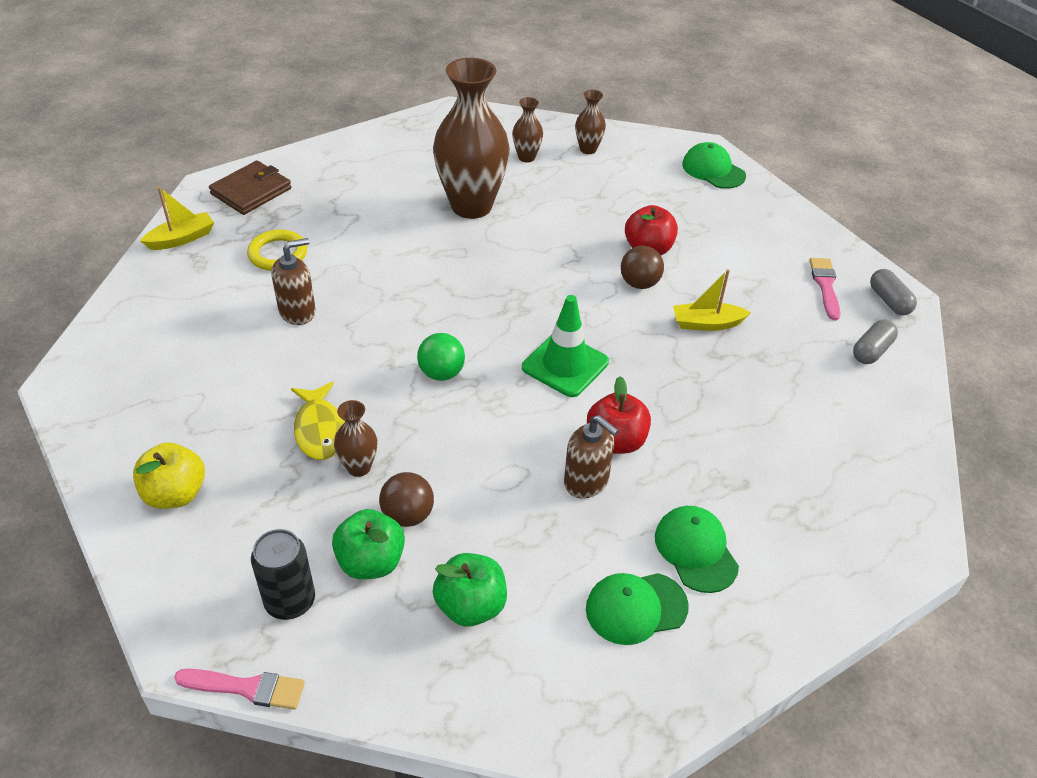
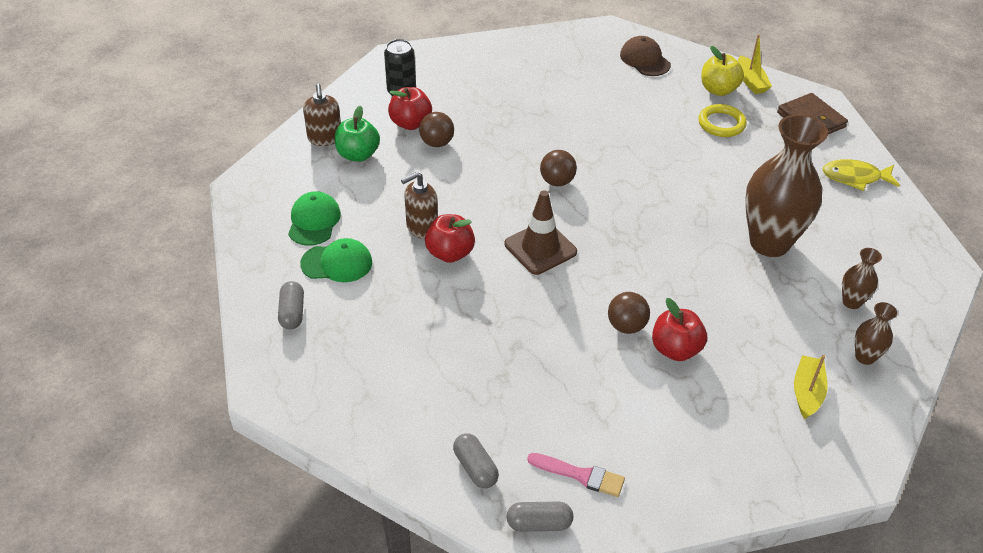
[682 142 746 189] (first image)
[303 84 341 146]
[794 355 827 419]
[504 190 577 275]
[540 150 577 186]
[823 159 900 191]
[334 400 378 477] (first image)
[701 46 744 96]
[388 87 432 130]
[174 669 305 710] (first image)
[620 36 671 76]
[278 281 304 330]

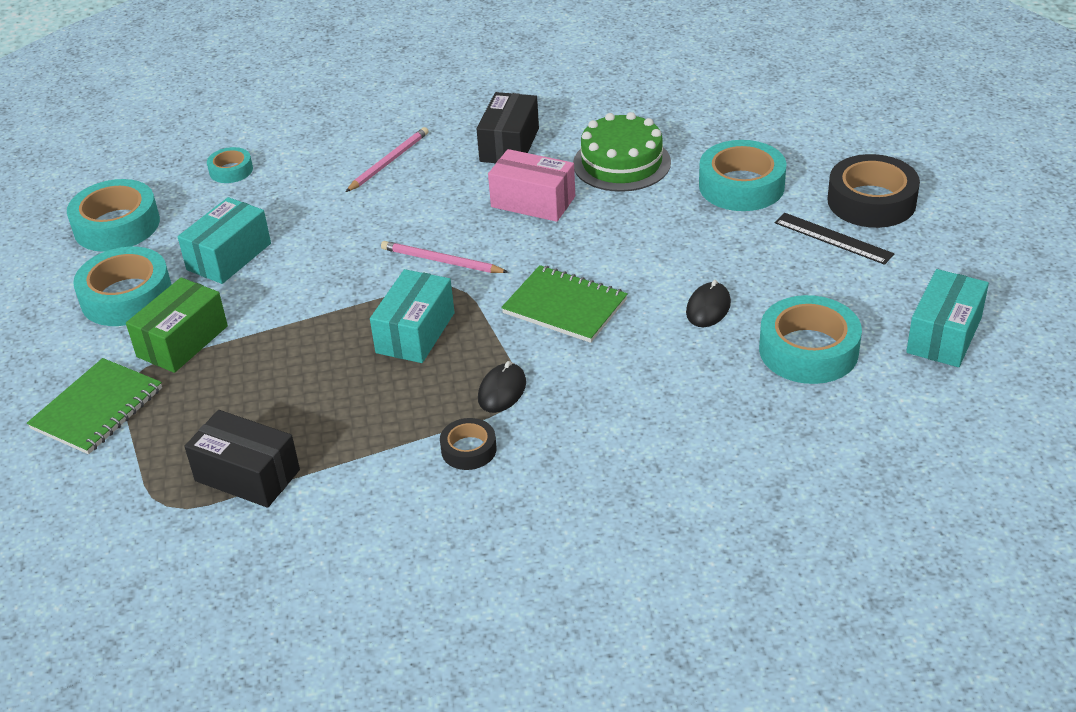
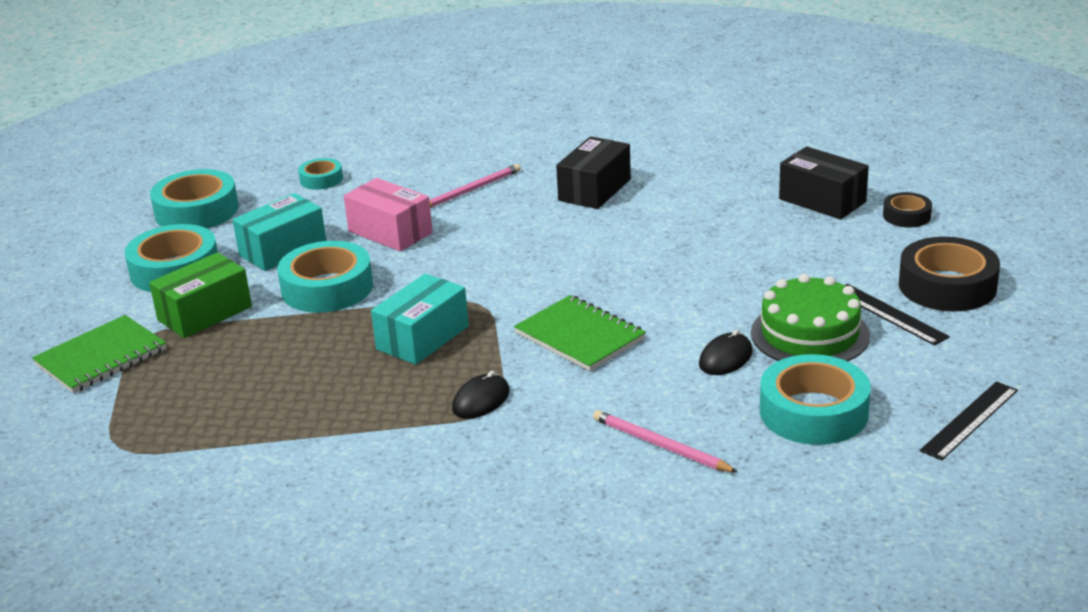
[751 274 870 361]
[277 241 373 313]
[344 178 433 251]
[593 410 738 473]
[920 381 1018 461]
[779 147 869 219]
[883 192 932 227]

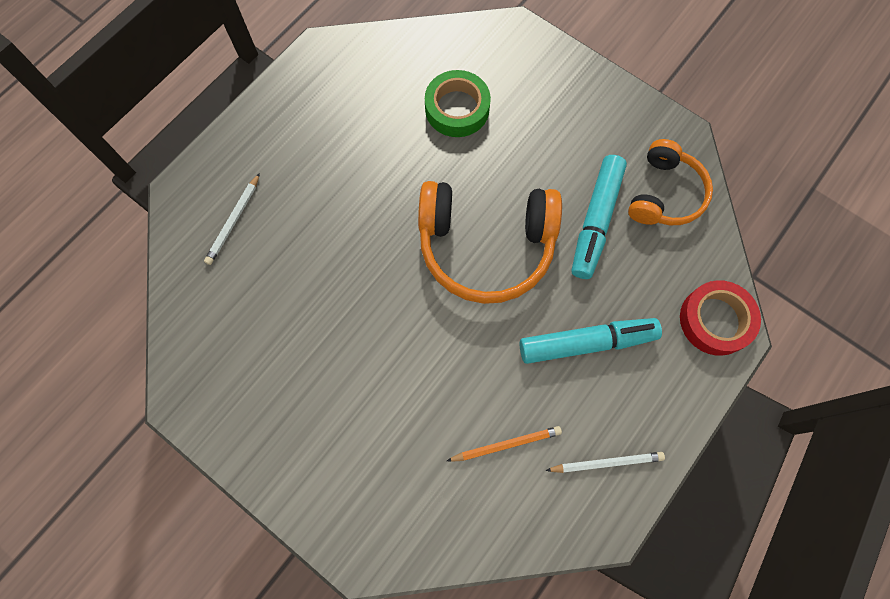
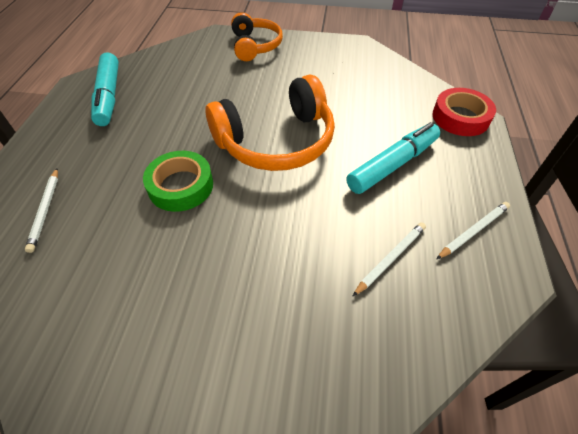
[143 151 213 212]
[231 12 283 61]
[91 52 119 126]
[353 222 426 296]

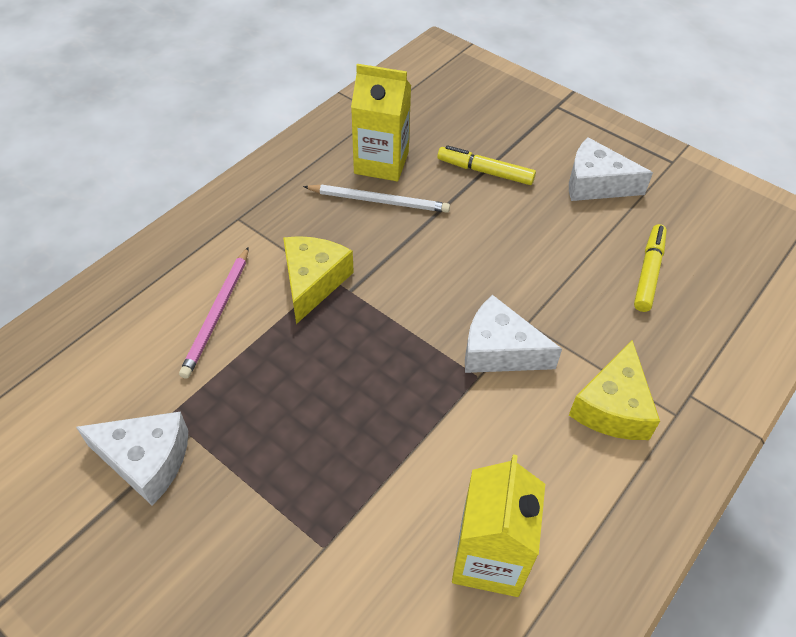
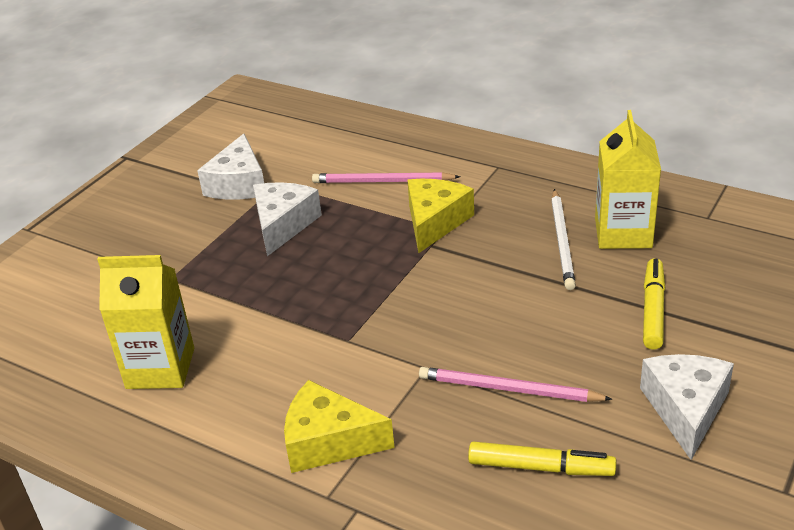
[407 179 474 253]
[253 182 322 256]
[419 367 612 402]

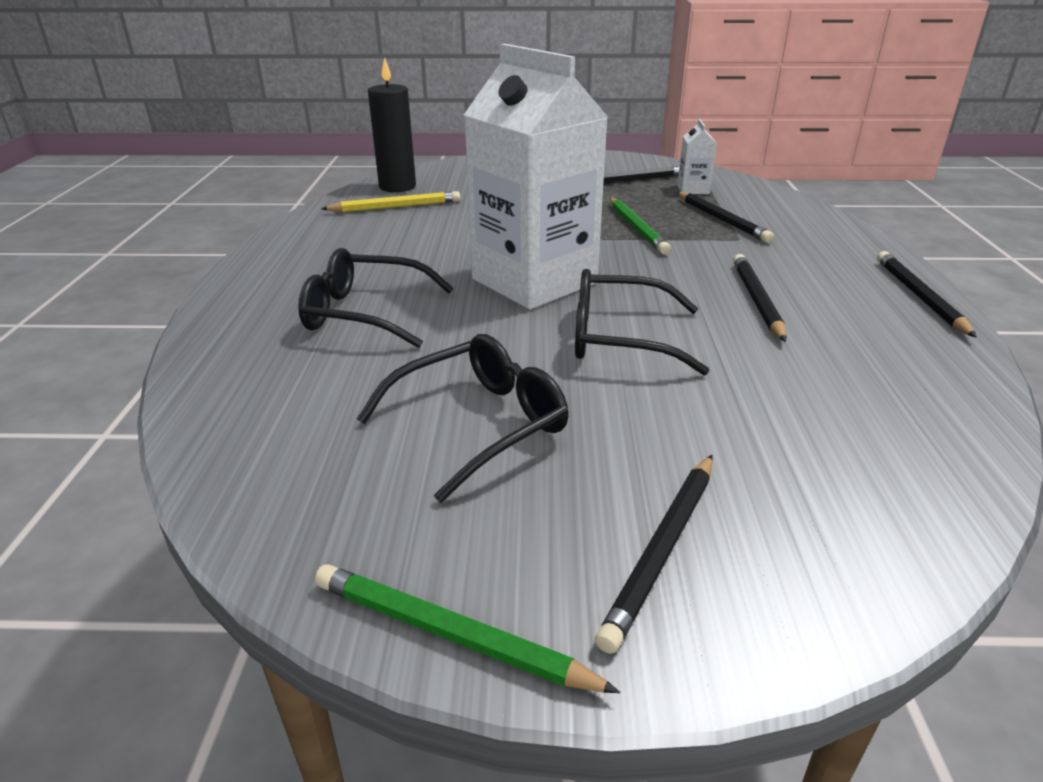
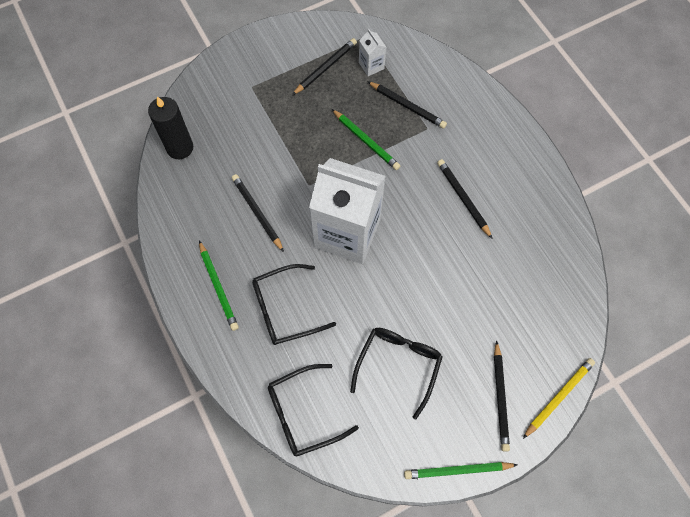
[523 358 595 439]
[232 174 284 252]
[268 364 359 456]
[199 241 239 331]

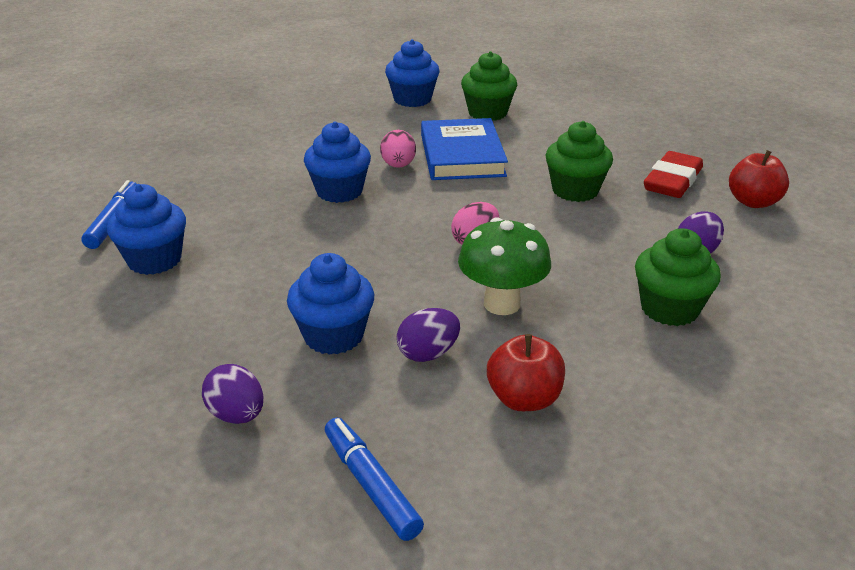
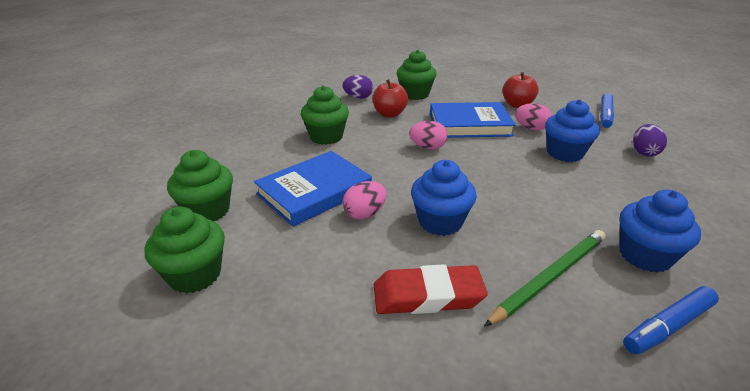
[145 207 225 293]
[372 79 408 117]
[374 264 488 314]
[430 102 516 138]
[515 103 552 131]
[484 230 605 327]

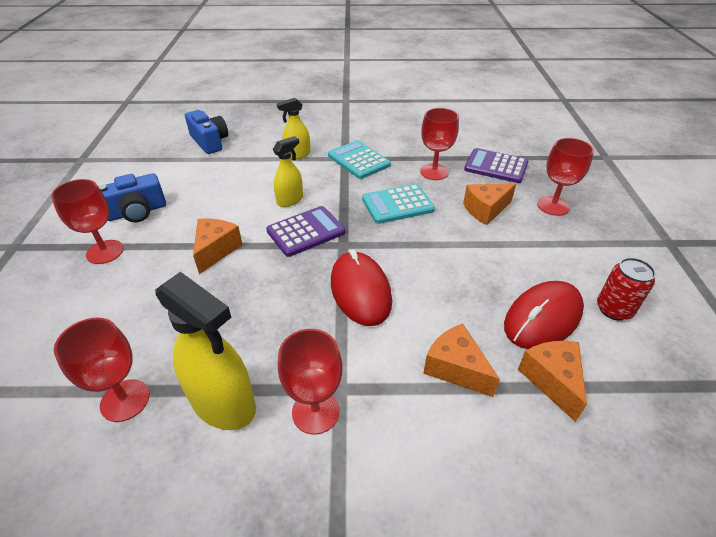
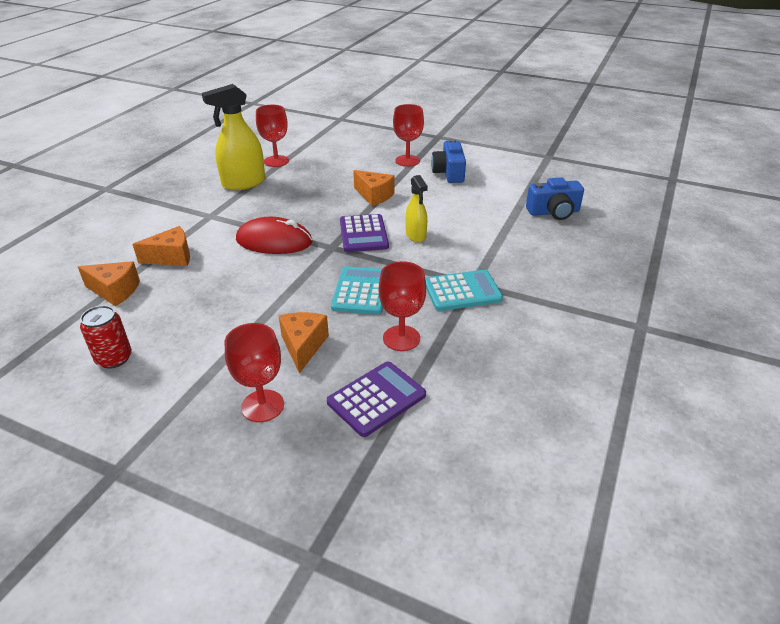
[277 98 310 159] (first image)
[504 281 584 349] (first image)
[278 329 342 434] (first image)

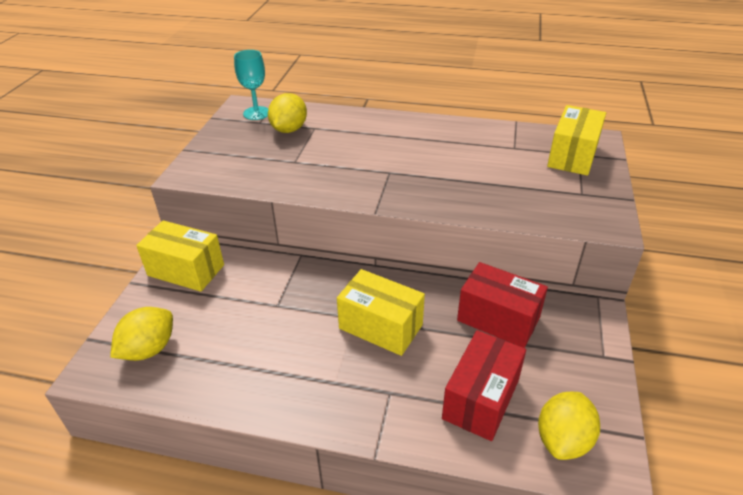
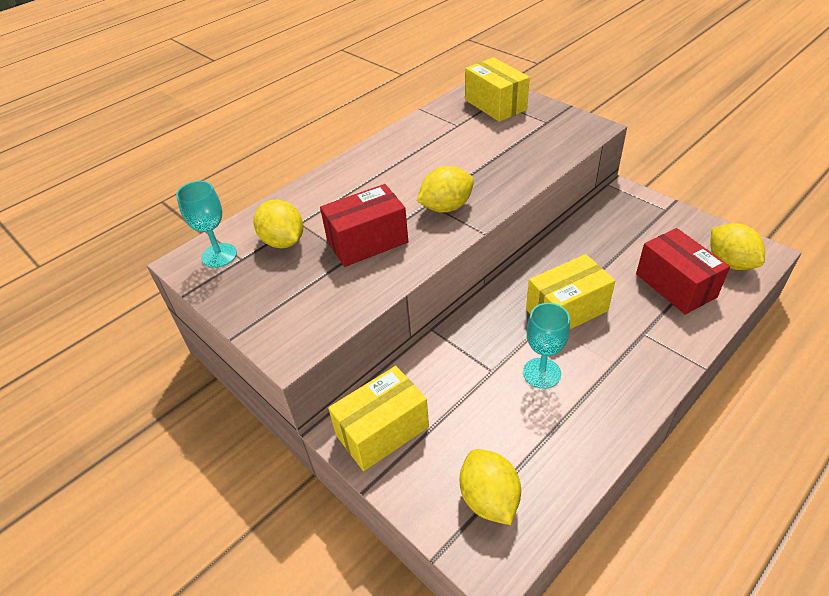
[320 184 408 267]
[417 166 474 213]
[523 303 570 389]

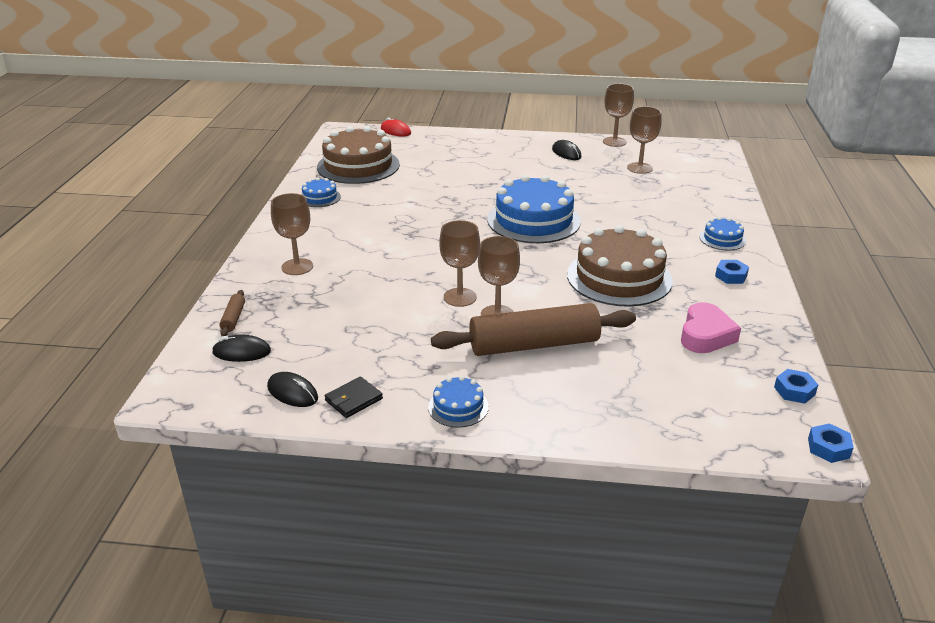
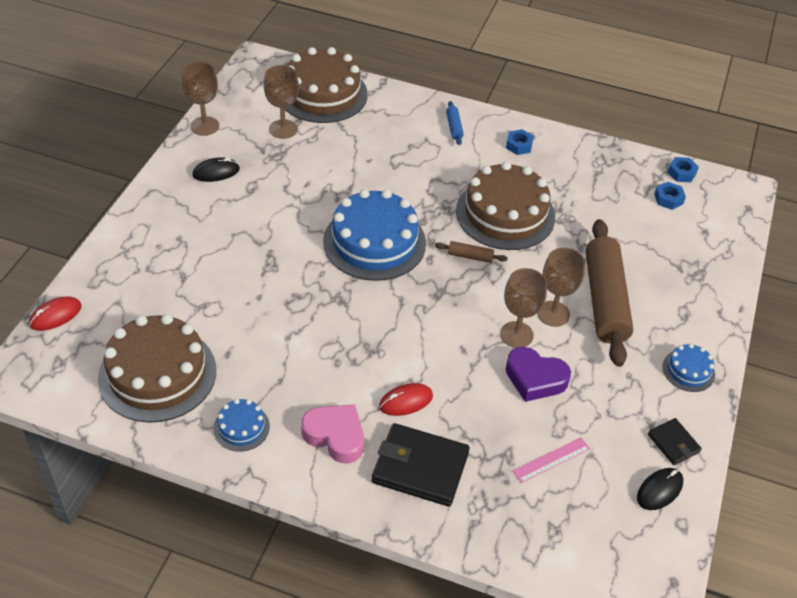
[372 423 470 507]
[446 101 464 145]
[435 241 508 263]
[301 405 364 463]
[212 334 271 362] (first image)
[654 182 686 210]
[285 47 368 123]
[506 347 571 402]
[379 383 433 416]
[513 437 590 483]

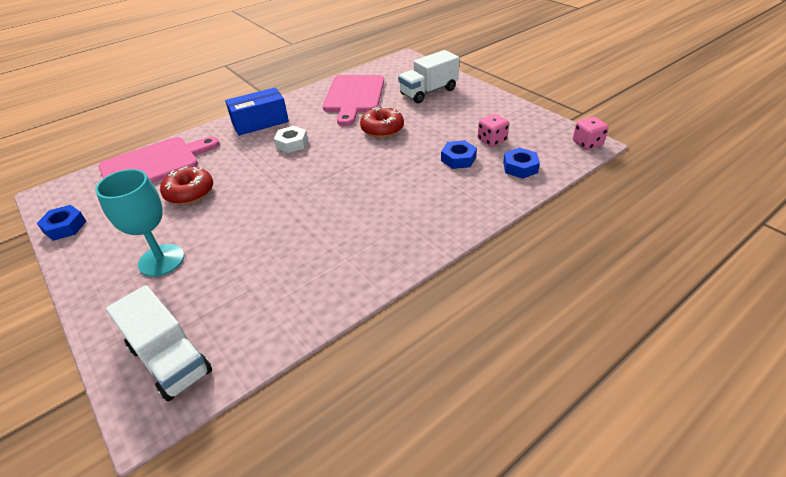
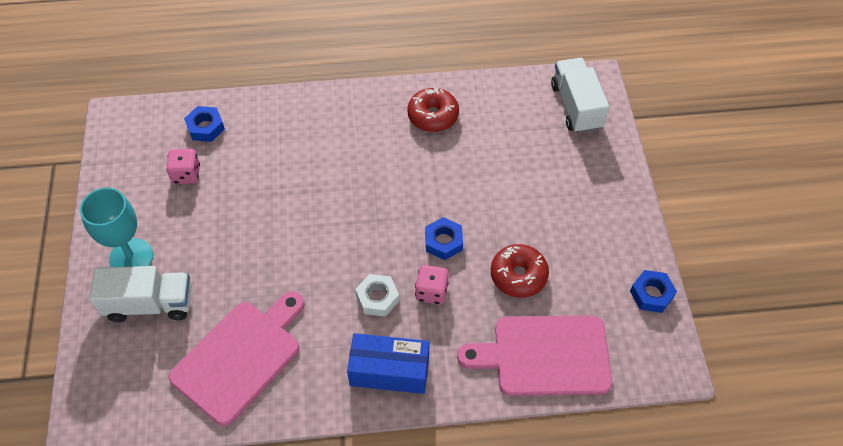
[407 87 459 132]
[415 265 449 305]
[425 217 463 260]
[80 188 153 267]

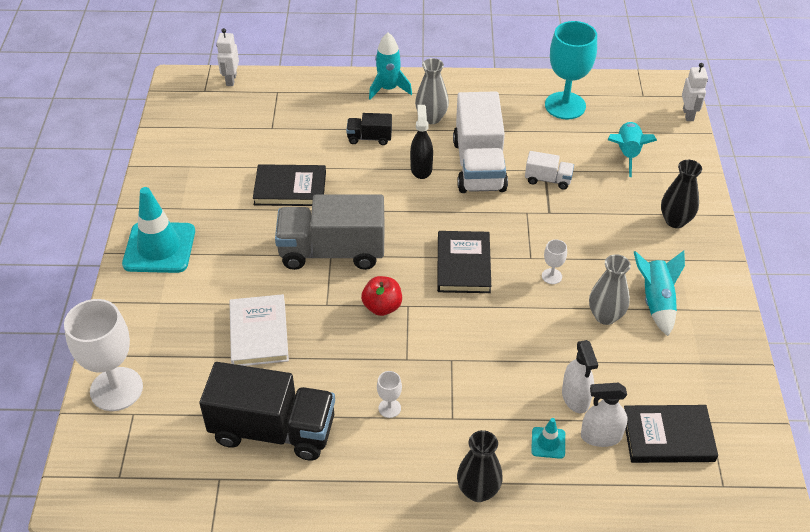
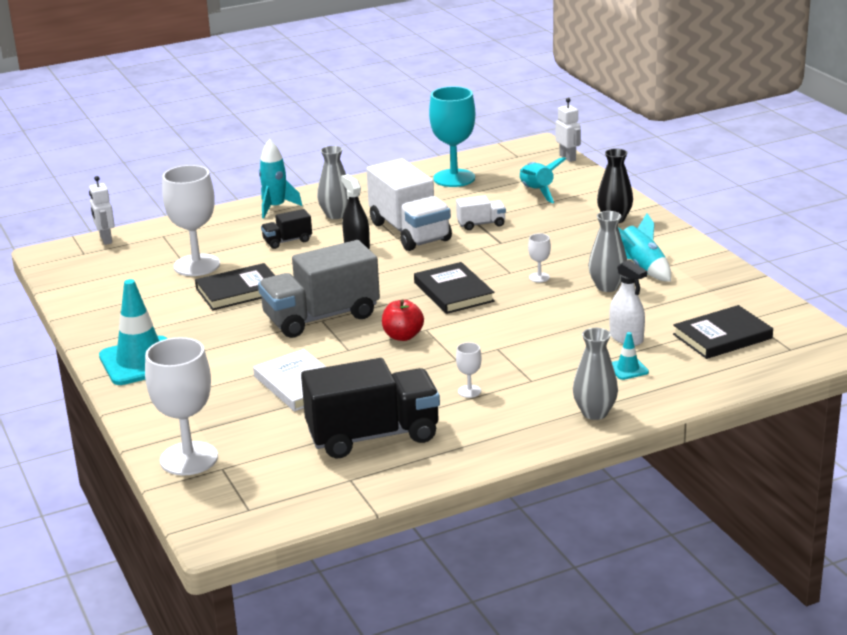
[581 383 628 447] (first image)
[573 328 618 420]
[162 165 220 276]

